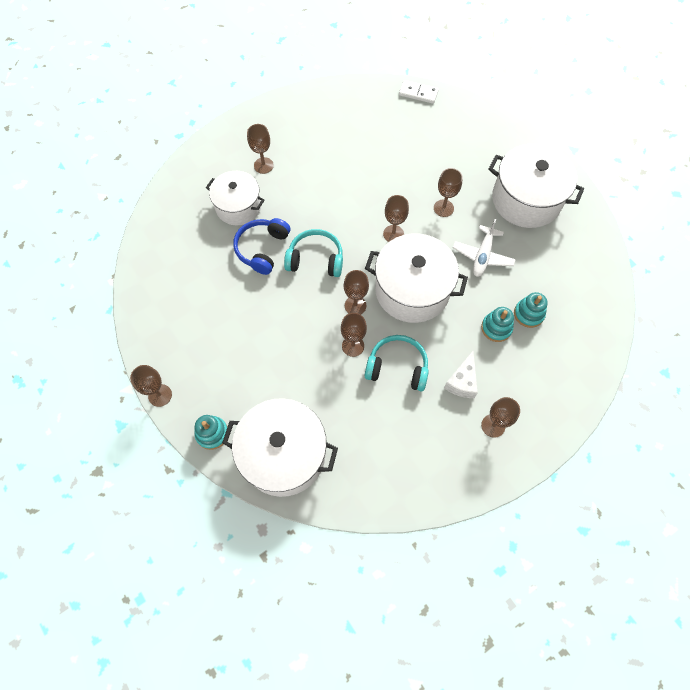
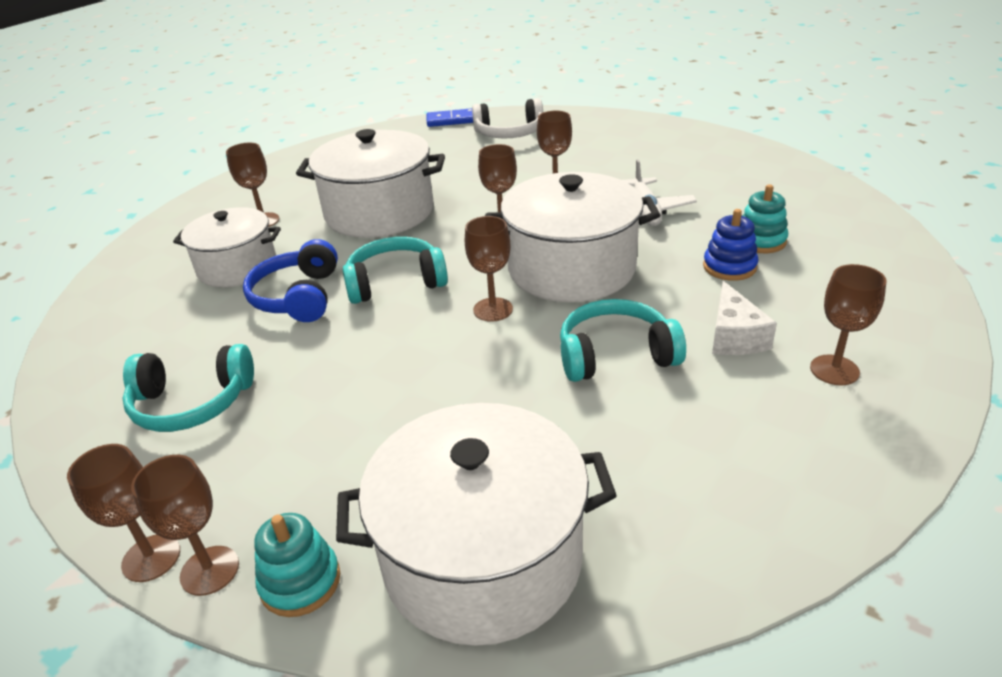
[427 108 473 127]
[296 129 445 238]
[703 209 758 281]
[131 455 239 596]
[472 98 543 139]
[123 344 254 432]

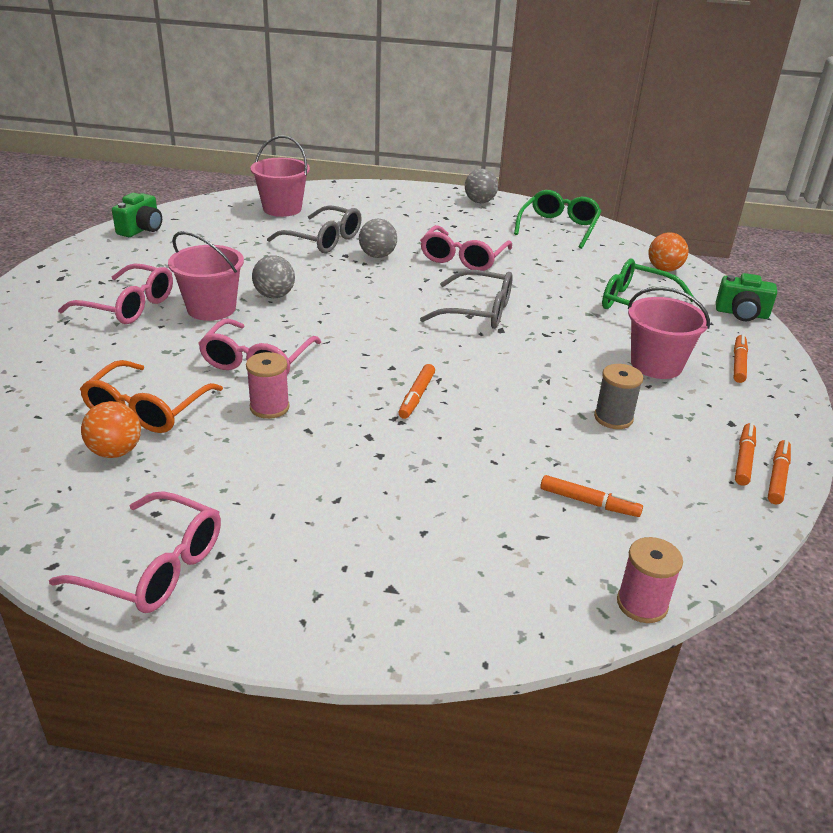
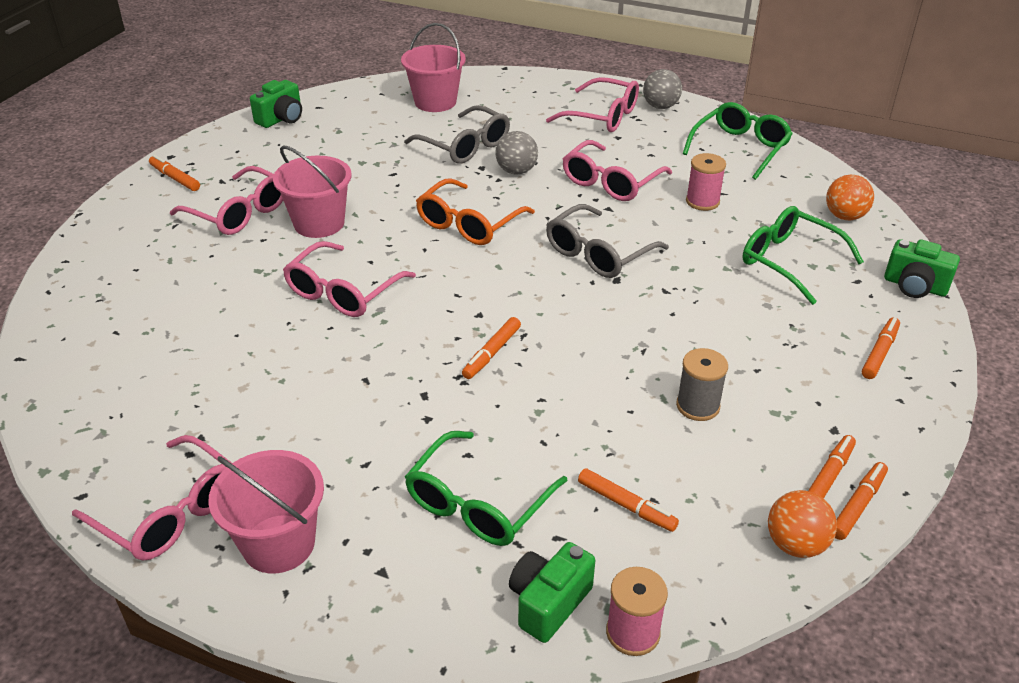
[252 255 295 298] (first image)
[546 204 669 278]
[208 450 324 573]
[686 153 726 211]
[416 178 535 245]
[768 490 837 558]
[546 77 639 132]
[149 155 200 191]
[405 431 568 546]
[509 542 595 643]

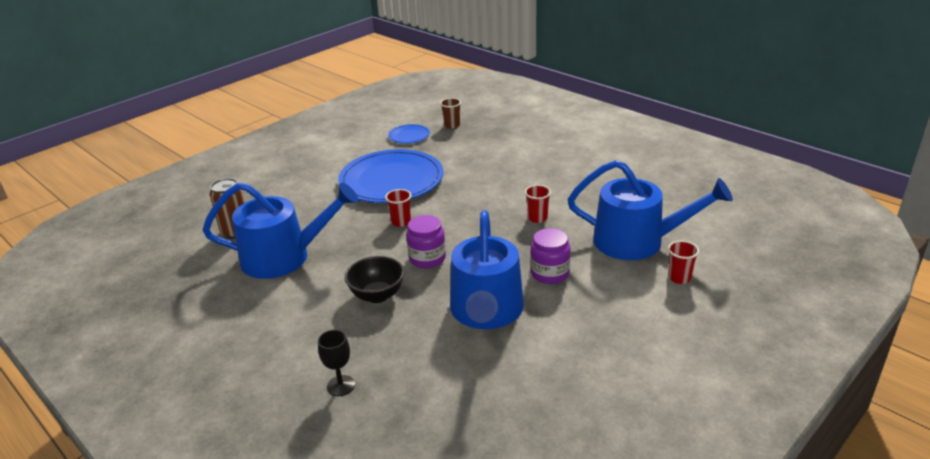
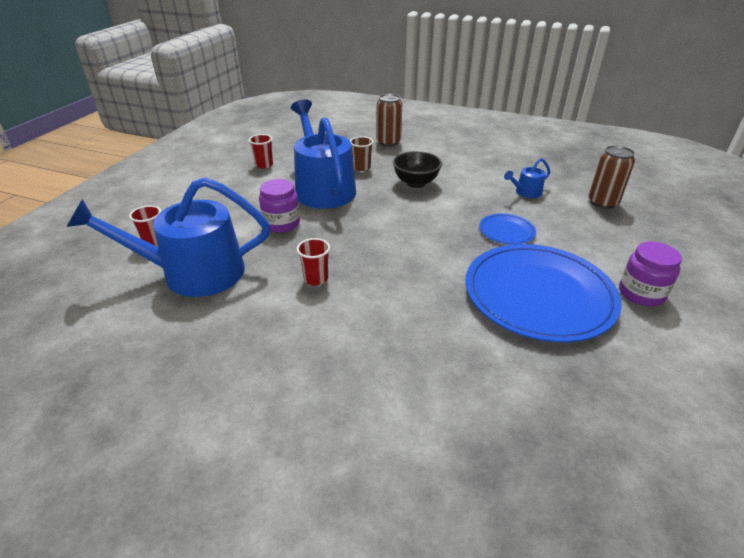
[350 136 374 171]
[479 213 536 245]
[504 158 550 198]
[249 134 273 168]
[619 241 682 306]
[376 94 402 146]

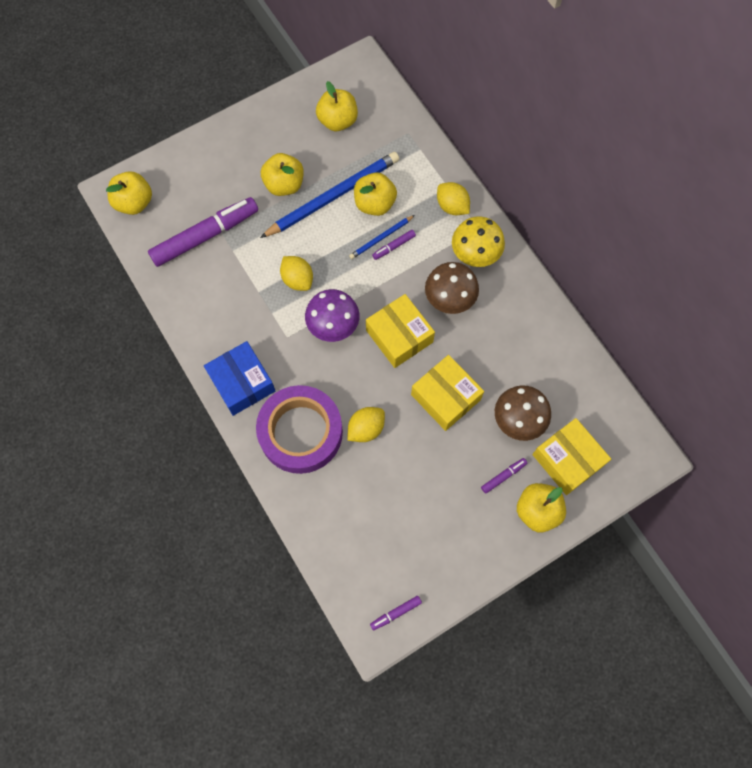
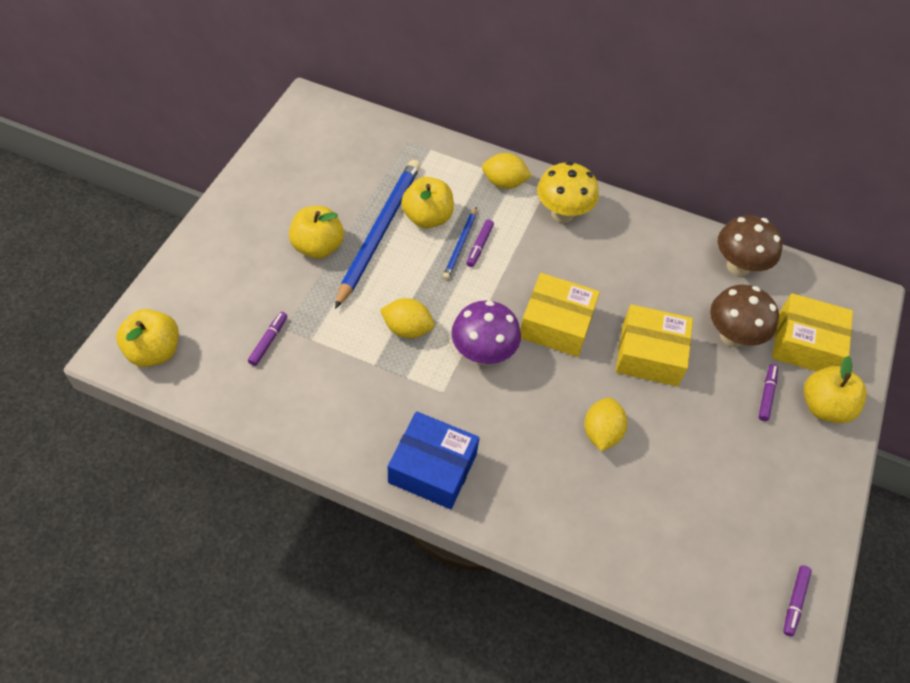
[316 81 358 131] (first image)
[248 312 287 366]
[718 215 783 276]
[256 385 343 474] (first image)

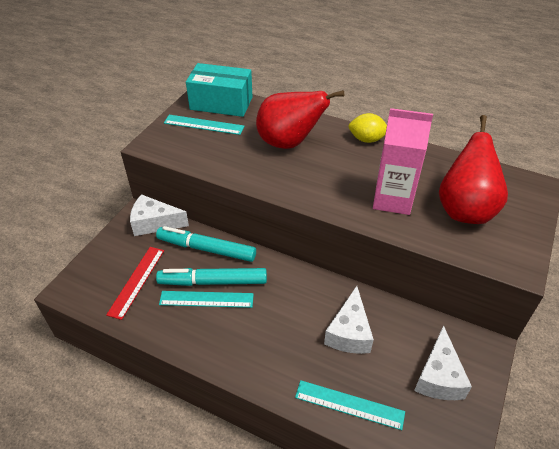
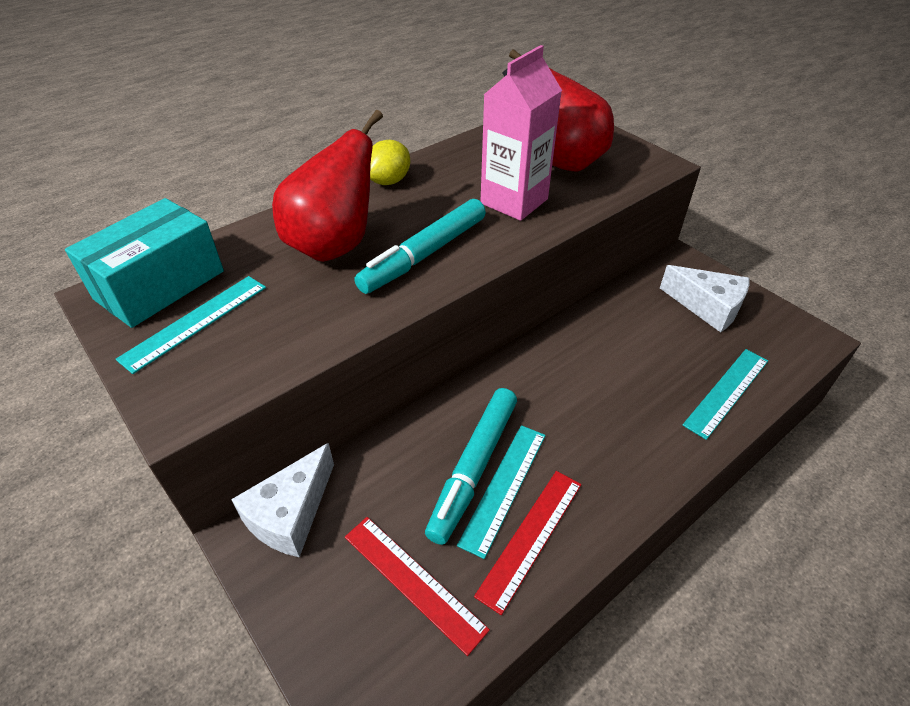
[354 199 486 294]
[324 286 374 354] (first image)
[474 471 581 615]

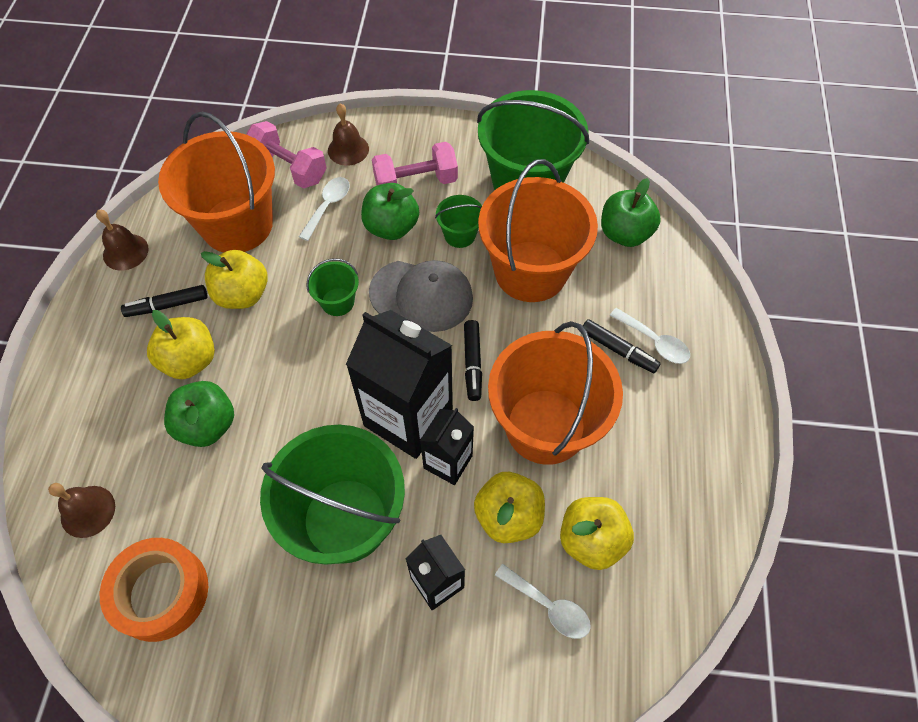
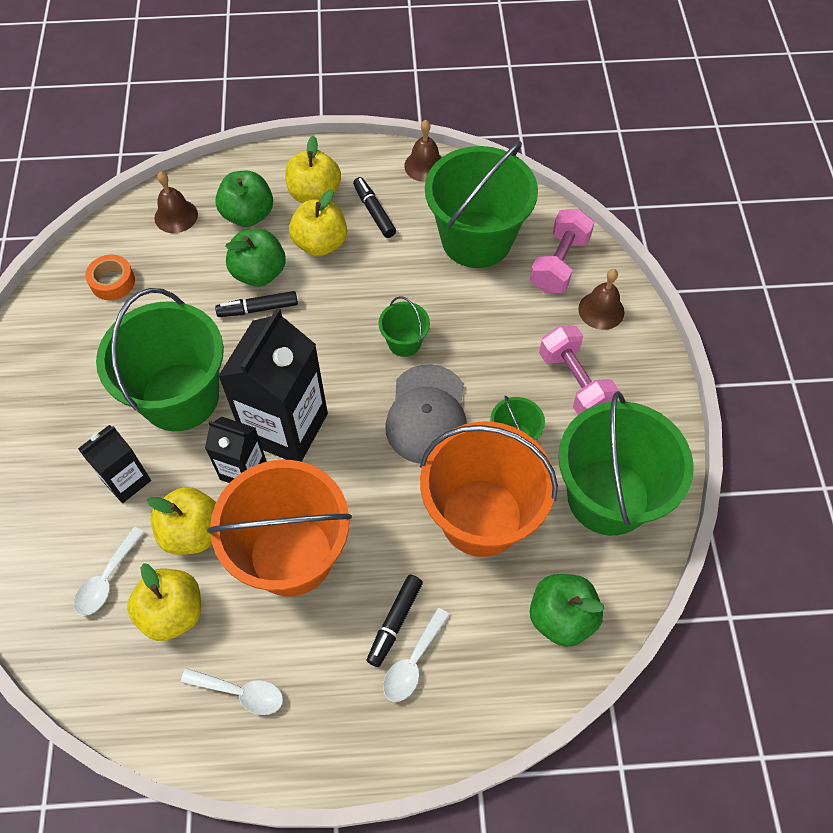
[425 141 538 268]
[181 668 283 715]
[215 171 273 227]
[285 136 341 203]
[215 291 298 317]
[85 255 135 300]

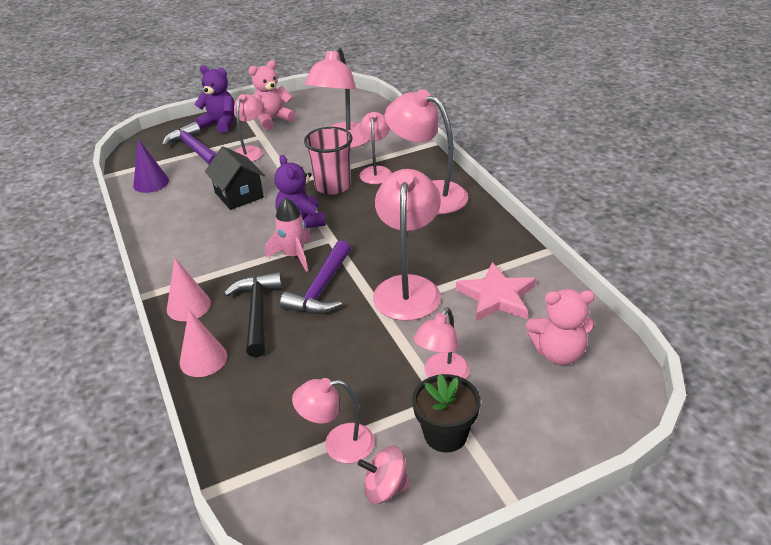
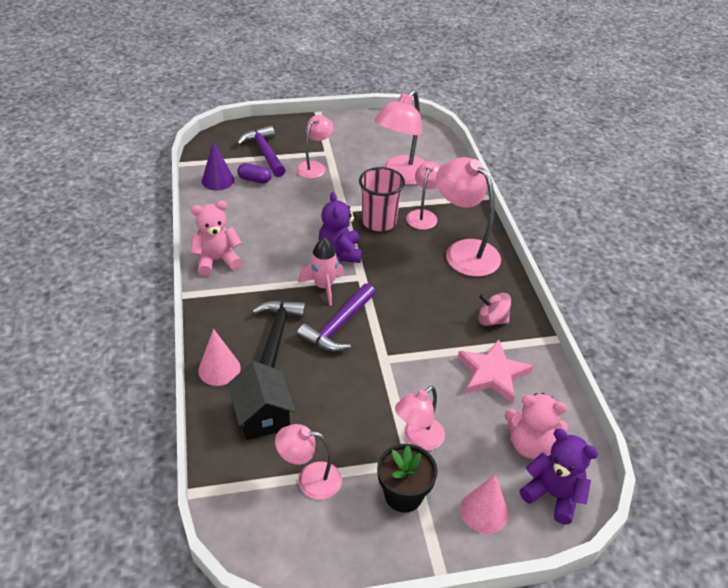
[190 200 242 276]
[520 429 598 524]
[228 361 296 440]
[373 169 441 321] (first image)
[460 474 508 534]
[478 293 511 326]
[237 163 271 184]

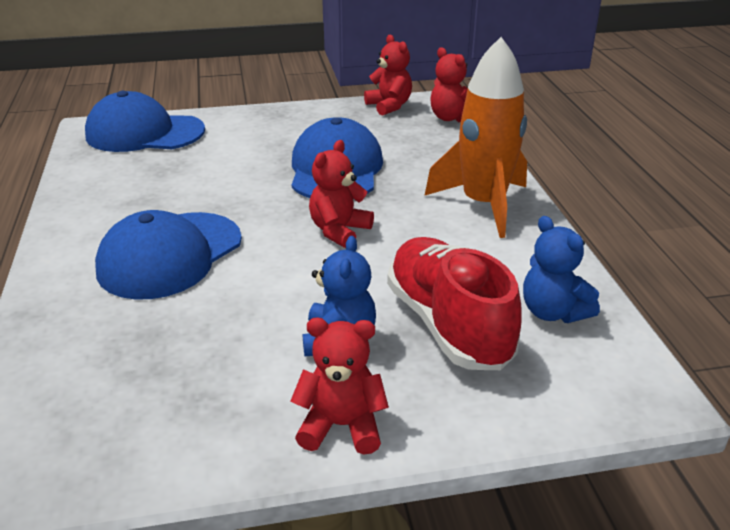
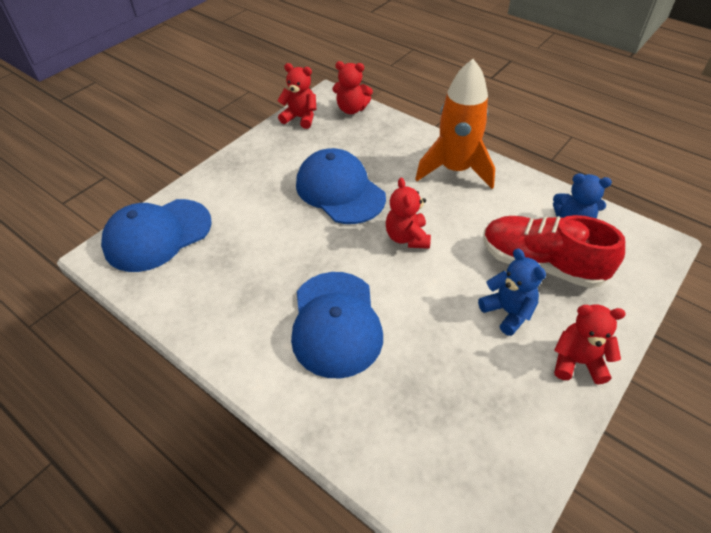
[554 304 626 384]

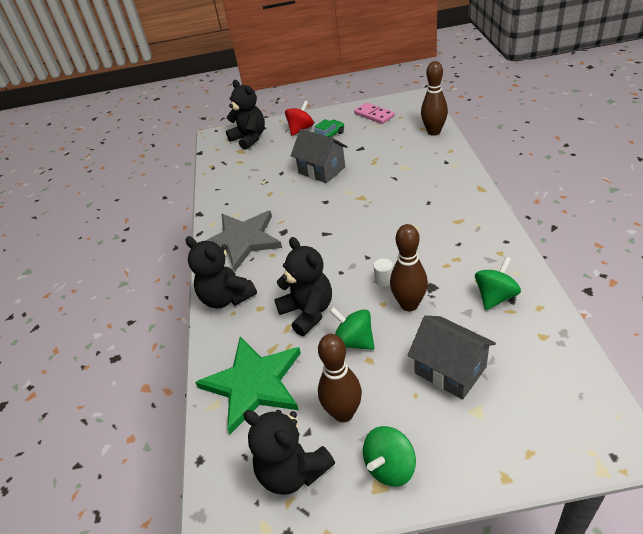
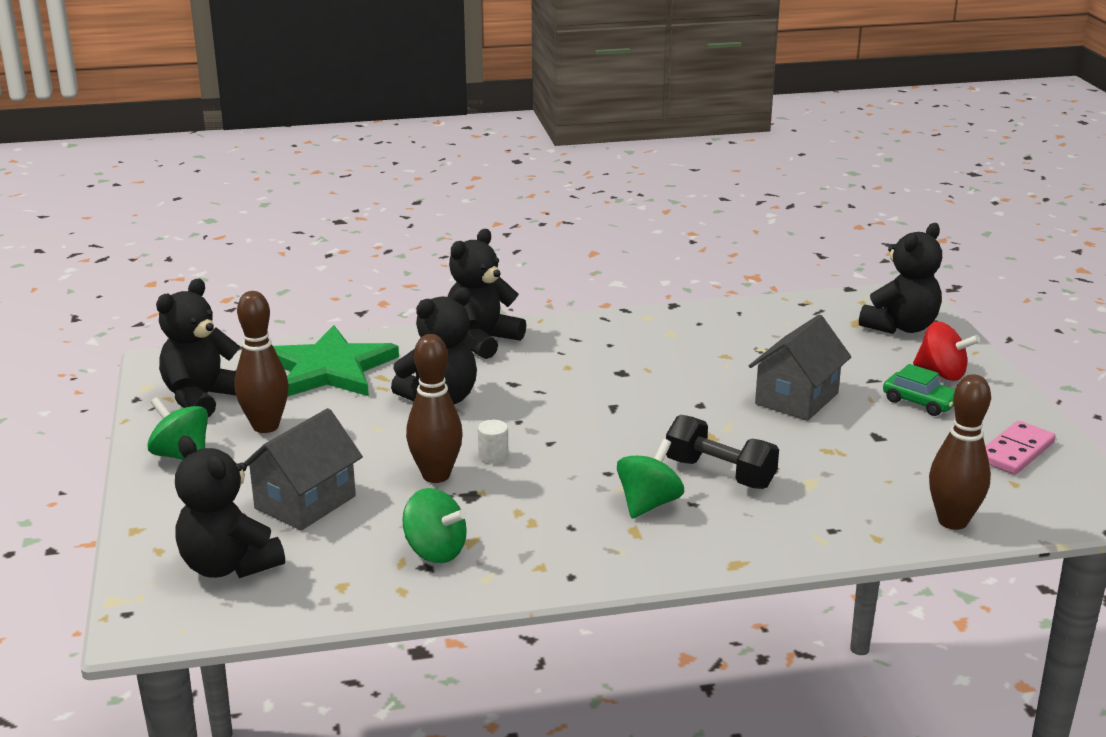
[206 211 282 271] (first image)
[617 439 684 518]
[666 415 779 489]
[175 436 285 578]

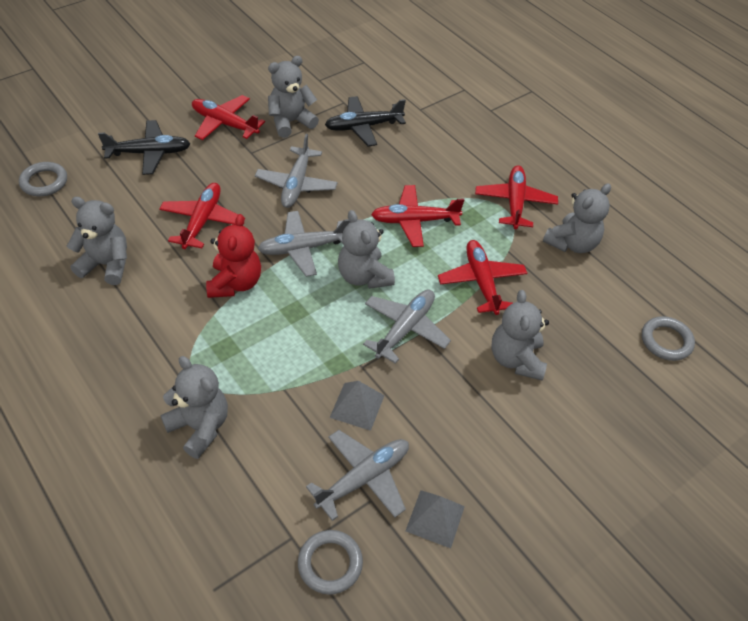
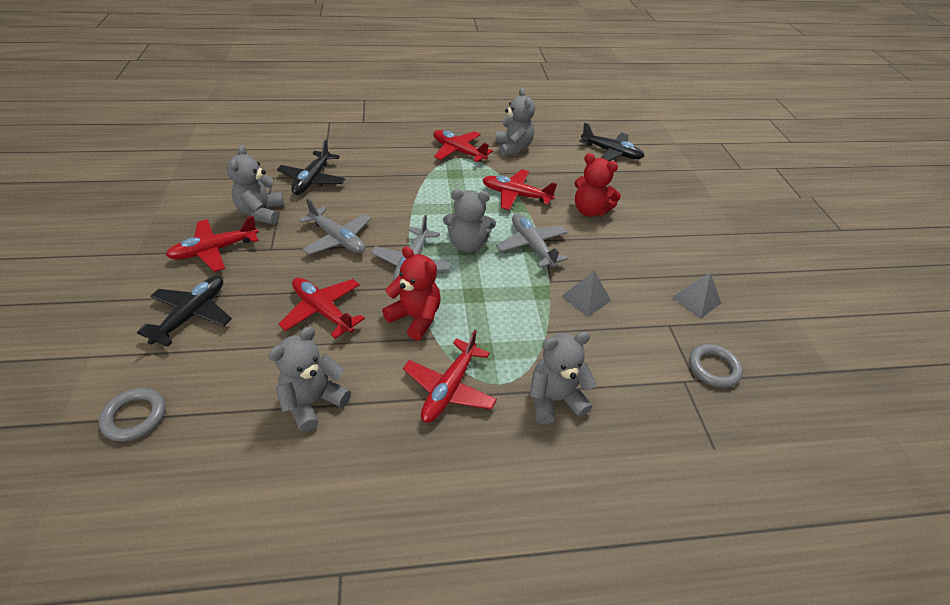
[403 330 497 423]
[575 153 621 217]
[579 123 644 162]
[306 430 409 521] (first image)

